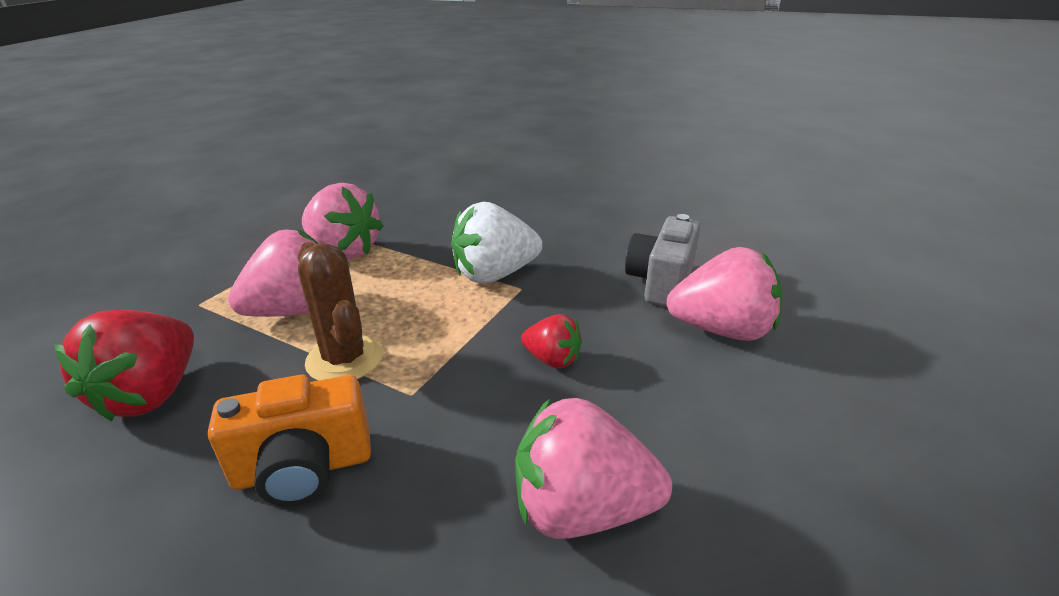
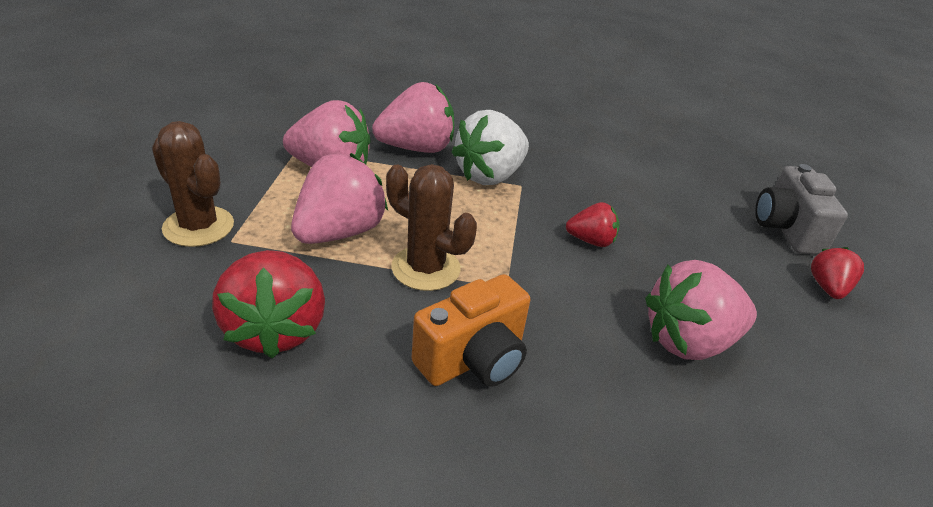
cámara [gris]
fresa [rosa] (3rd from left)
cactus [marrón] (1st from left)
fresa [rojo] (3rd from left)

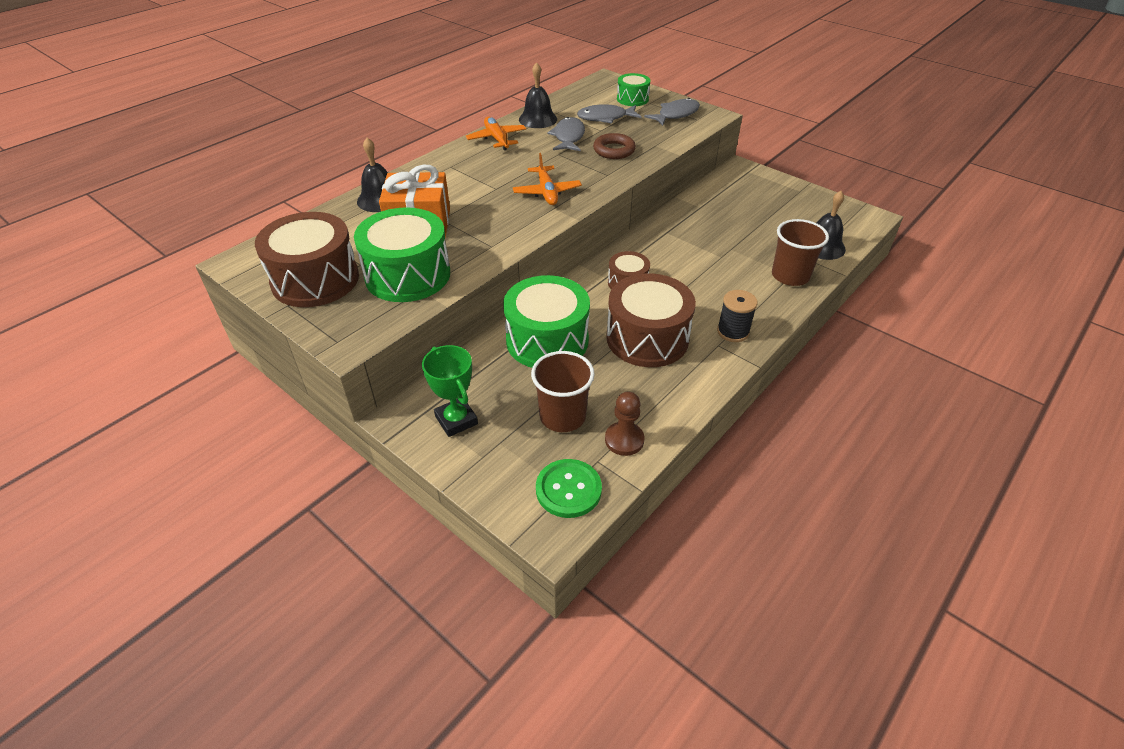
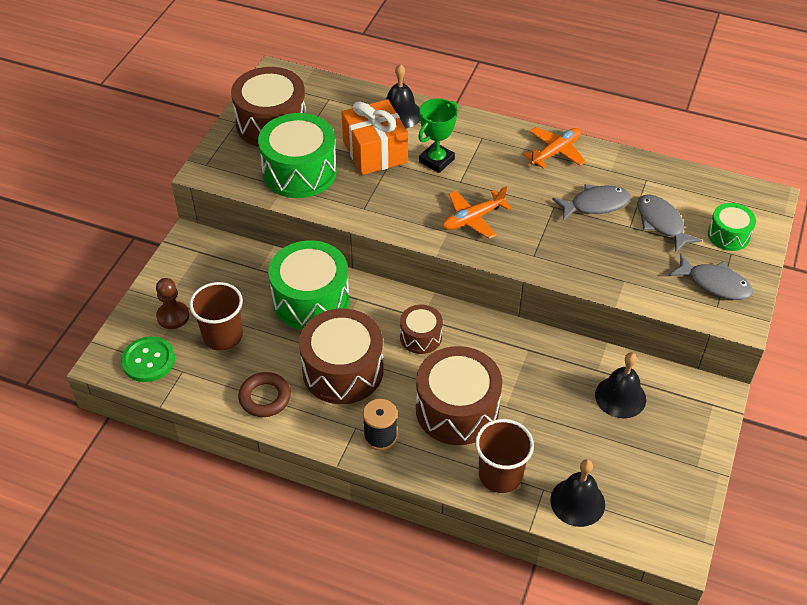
trofeo [verde]
campana [negro] (3rd from left)
anillo [marrón]
peón [marrón]
tambor [marrón] (4th from left)

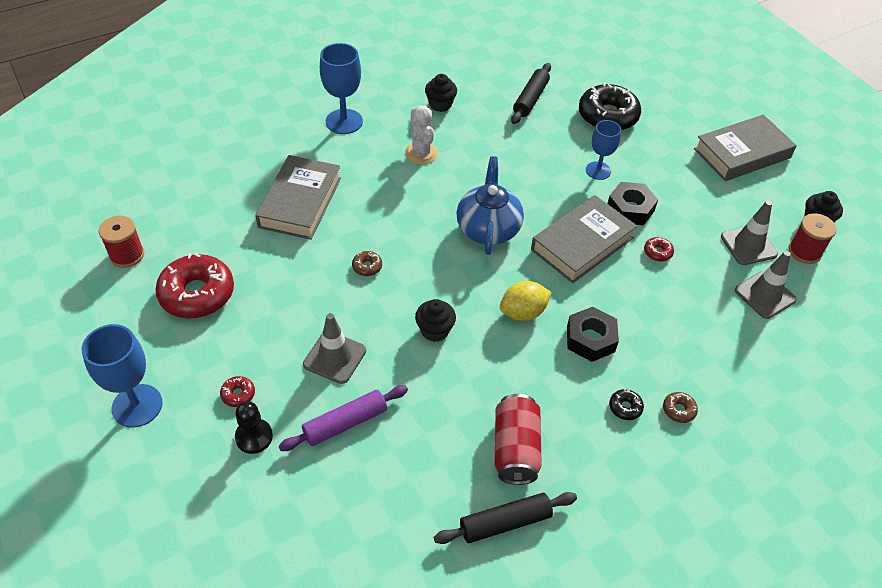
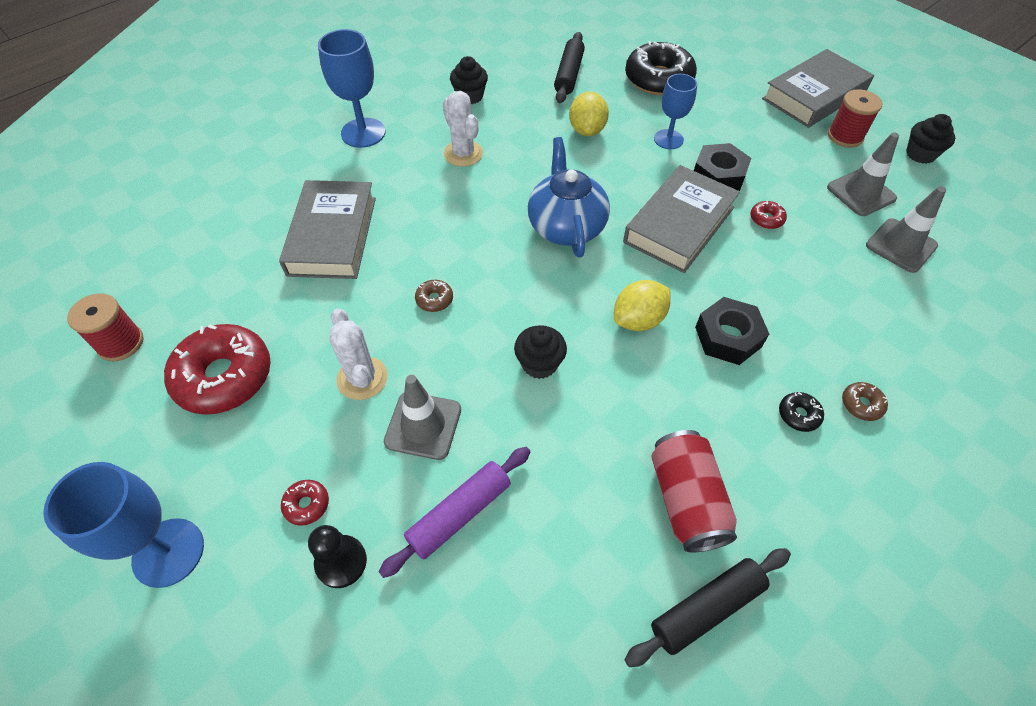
carrete [rojo] (2nd from left)
cactus [blanco] (1st from left)
limón [amarillo] (1st from left)

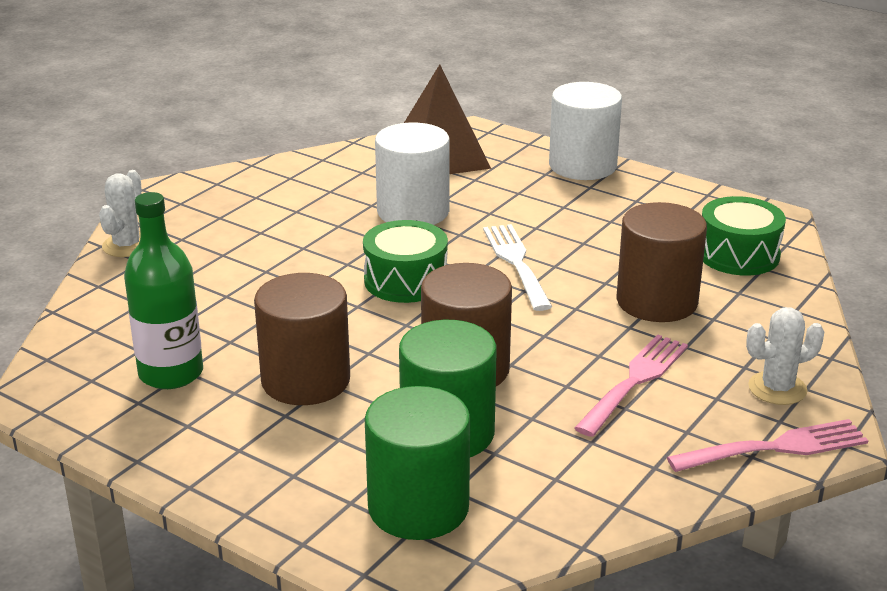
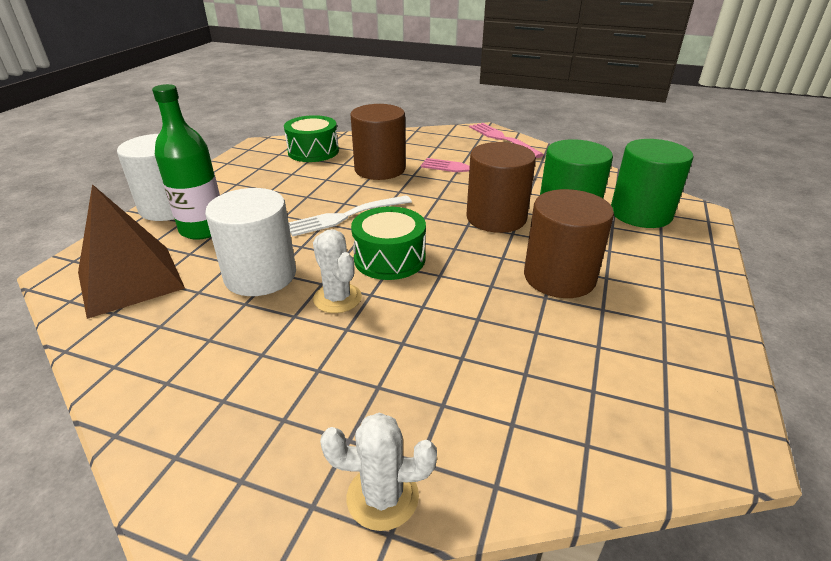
botella [verde]
cactus [blanco] (1st from left)

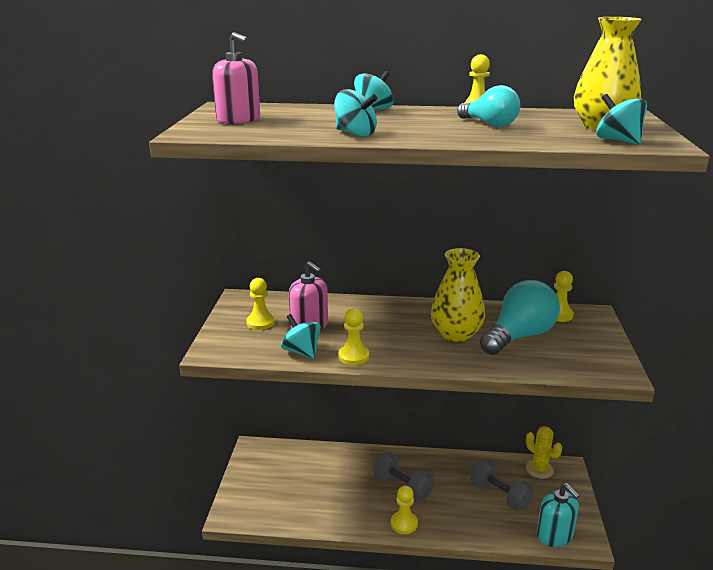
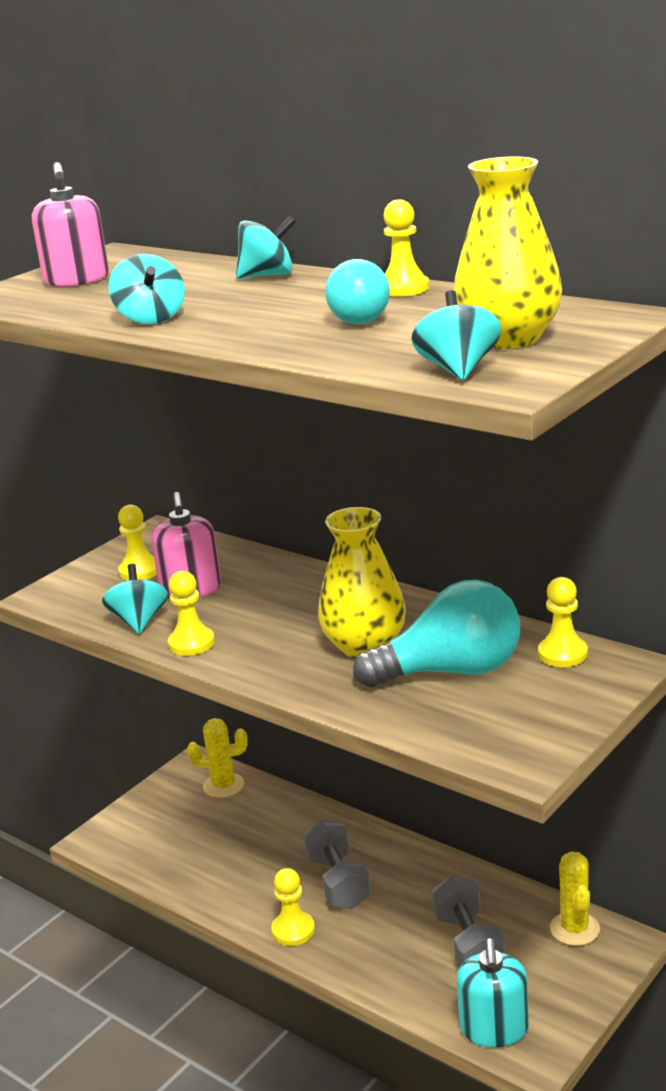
cactus [amarillo] (1st from left)

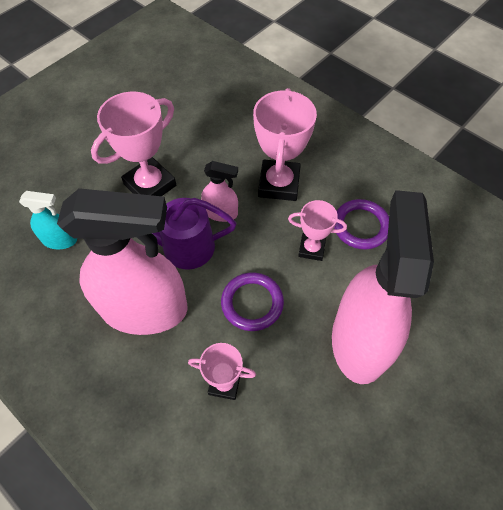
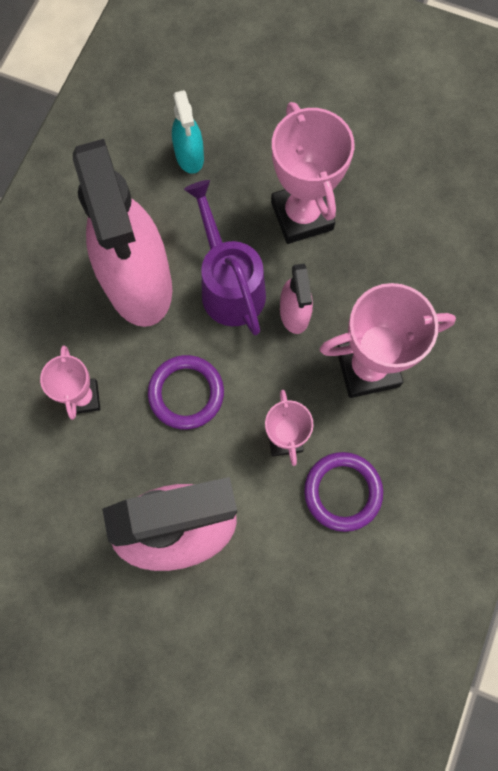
trofeo [rosa] (3rd from left)

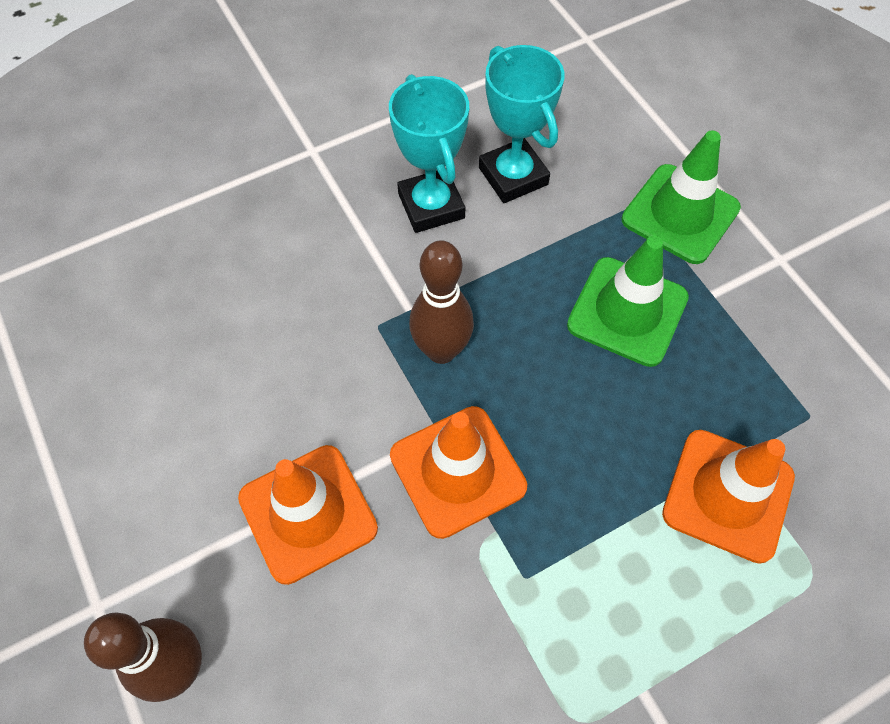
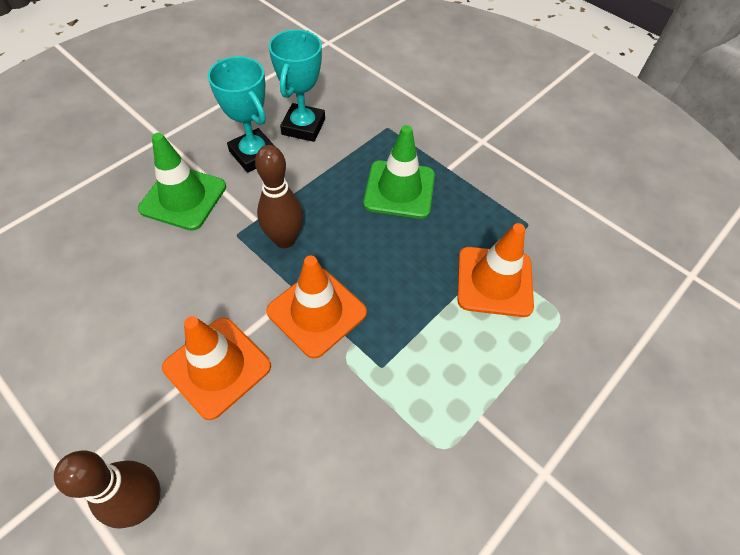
trofeo [turquesa] (2nd from left)
cono de tráfico [verde] (1st from left)

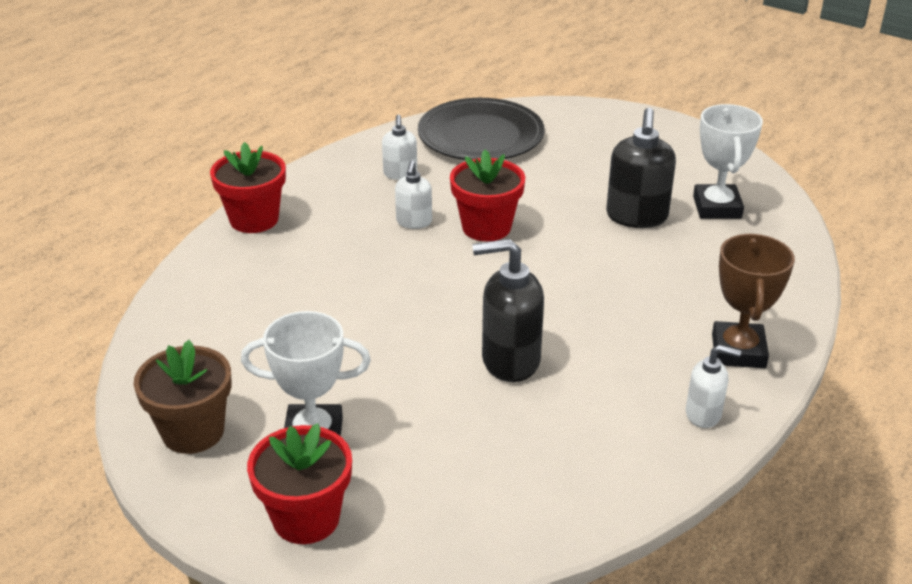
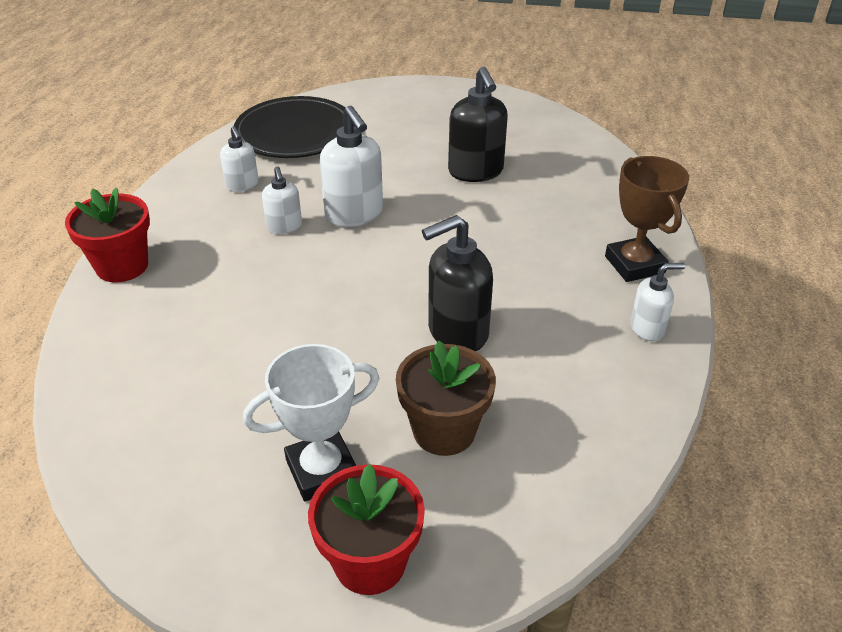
maceta [marrón]
dispensador de jabón [blanco] (3rd from left)
trofeo [blanco] (2nd from left in the first image)

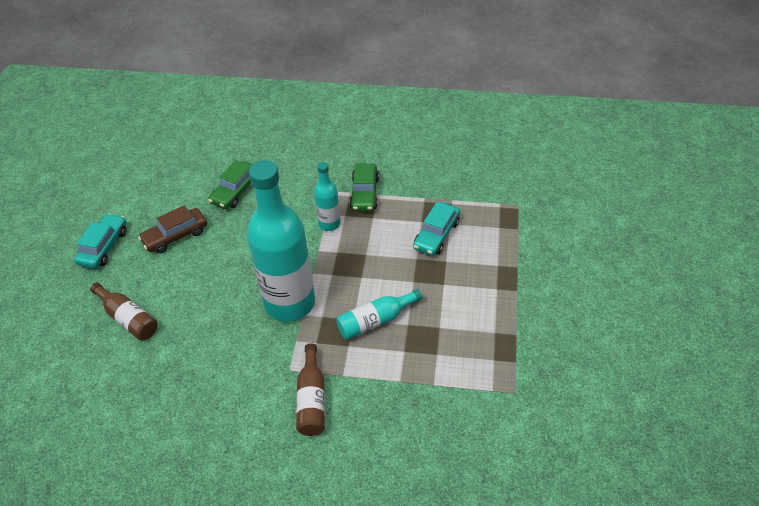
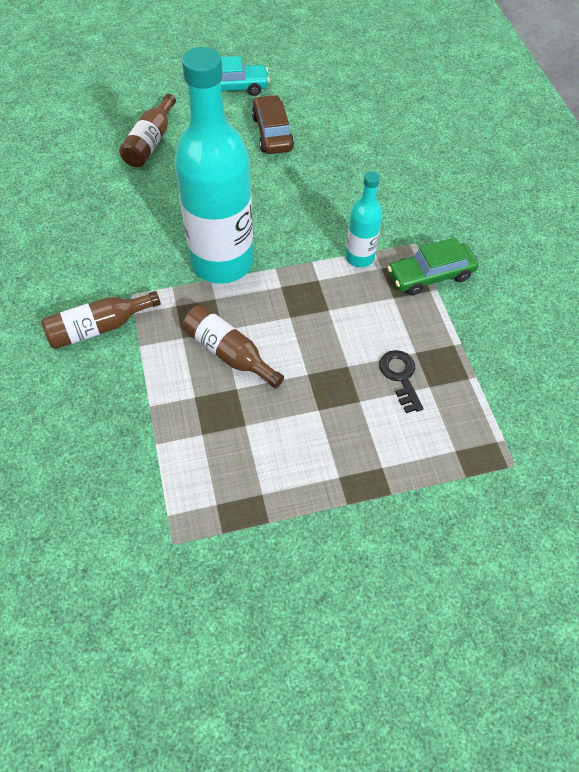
coche [marrón]
coche [verde] (1st from left in the first image)
botella [marrón] (3rd from left)
llave [negro]

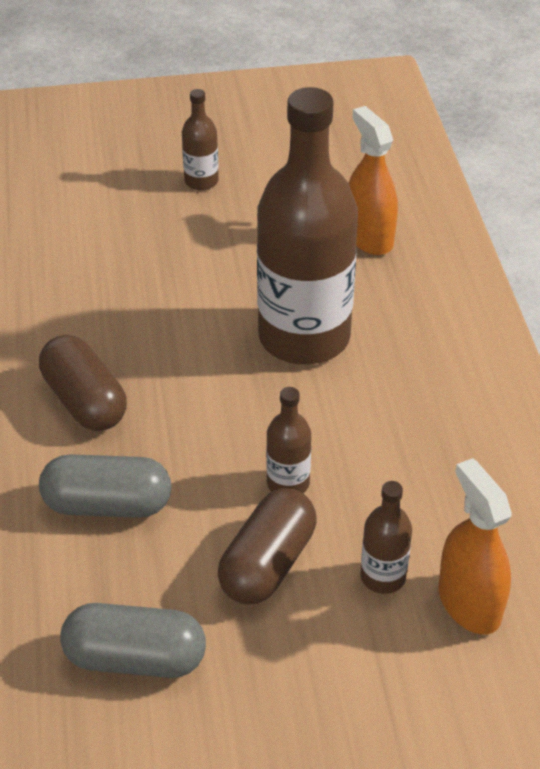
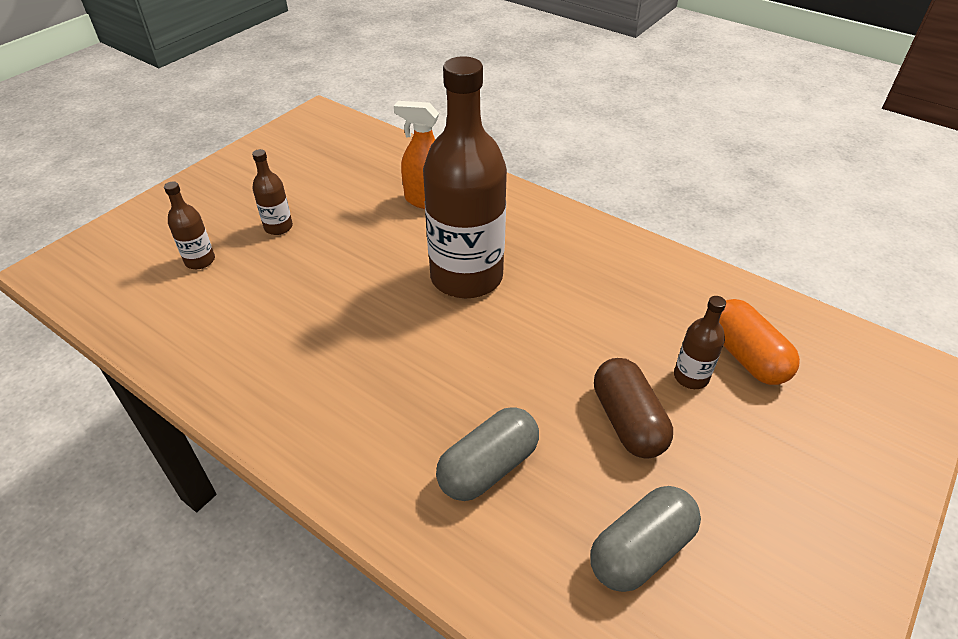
cápsula [marrón] (1st from left in the first image)
botella [marrón] (1st from left)
cápsula [naranja]

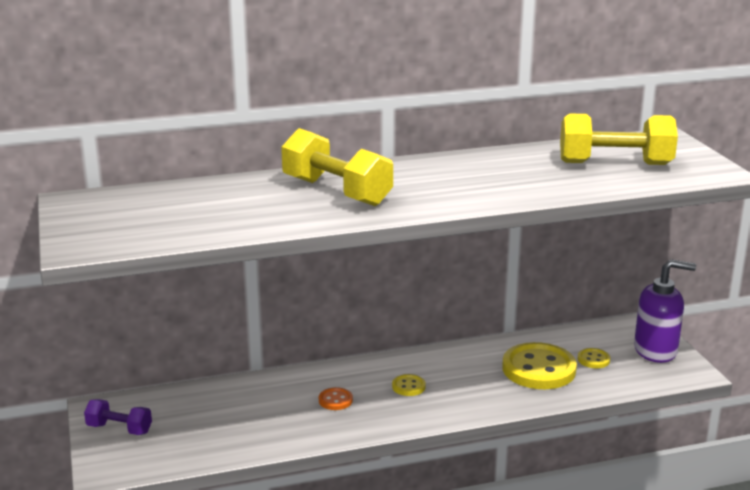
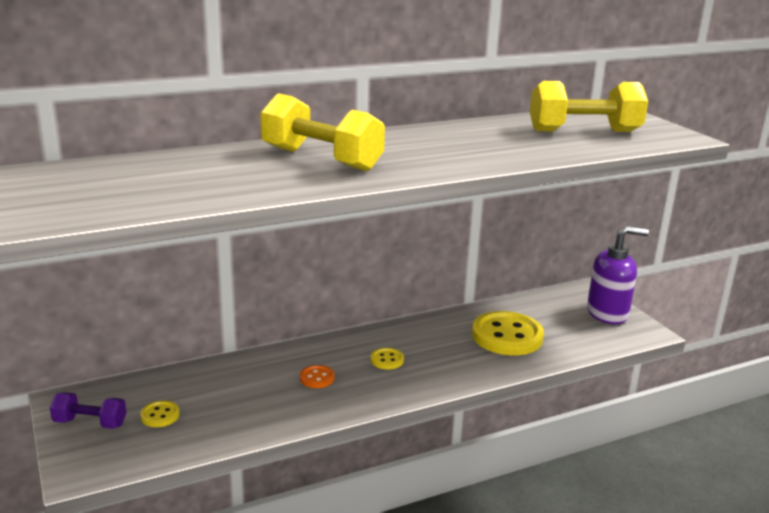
botón [amarillo] (1st from left)

